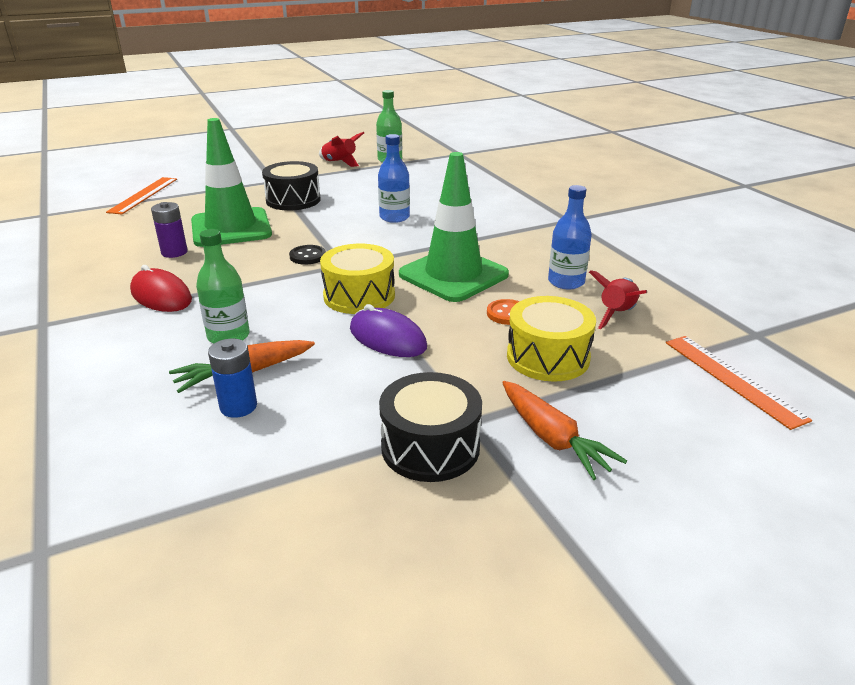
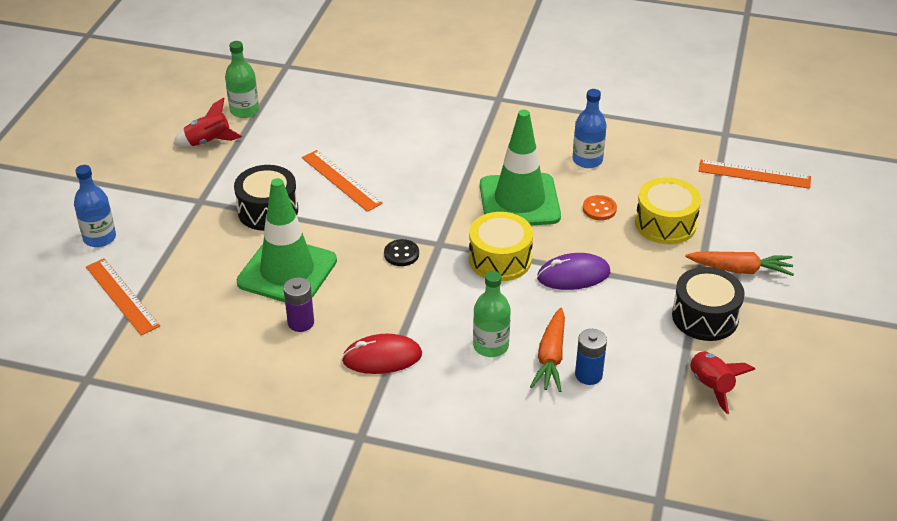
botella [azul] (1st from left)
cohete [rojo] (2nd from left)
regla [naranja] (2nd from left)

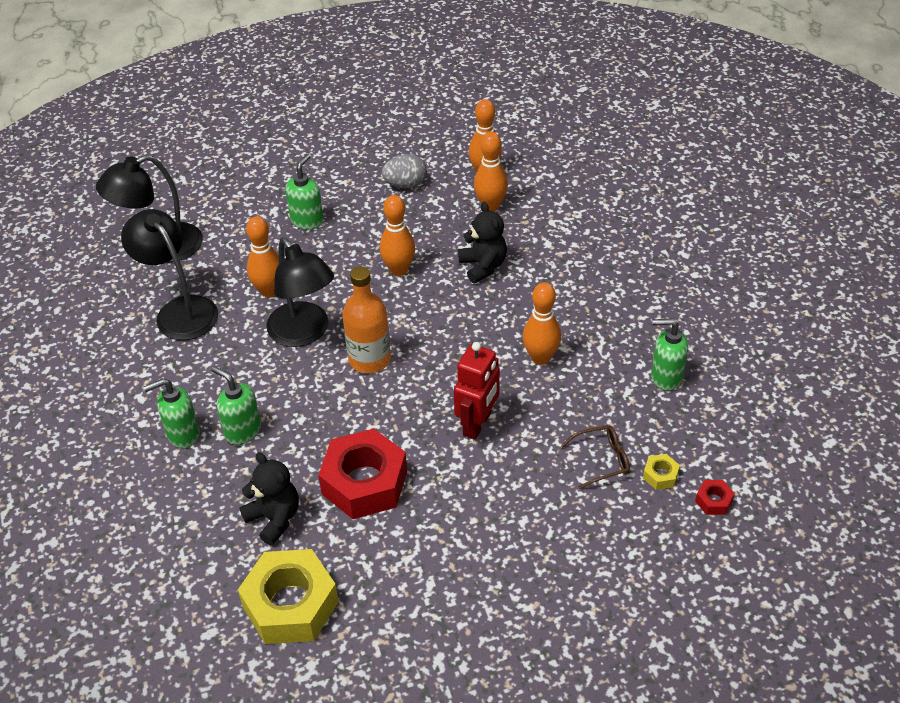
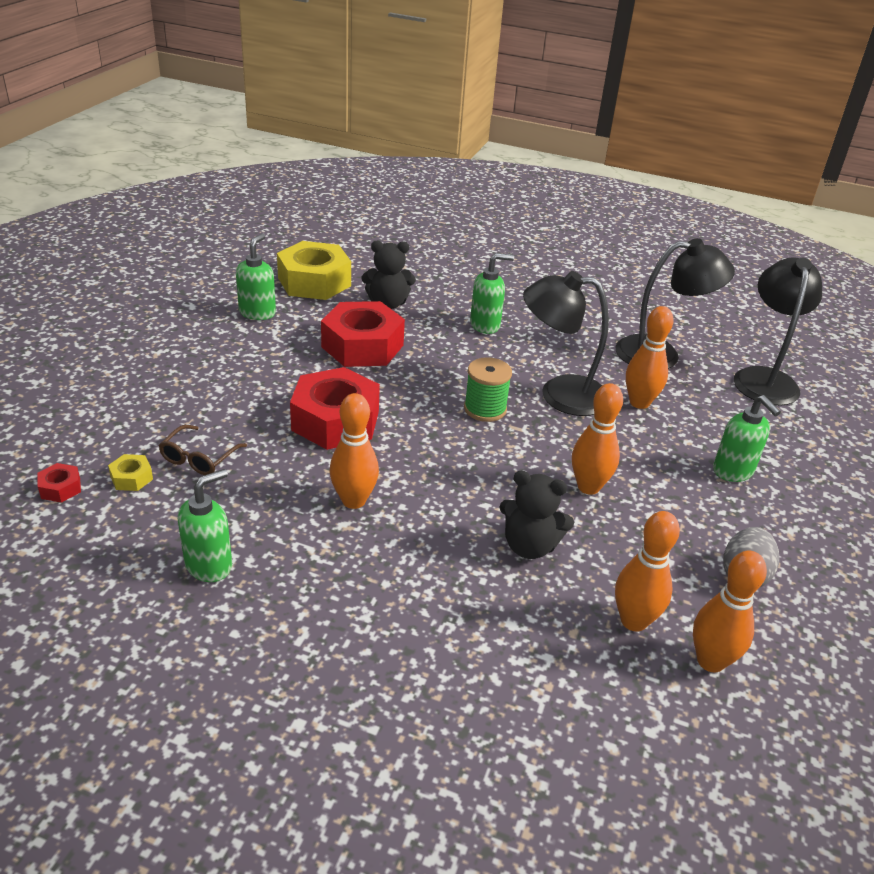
dispensador de jabón [verde] (2nd from left)
carrete [verde]
tuerca [rojo] (2nd from left)

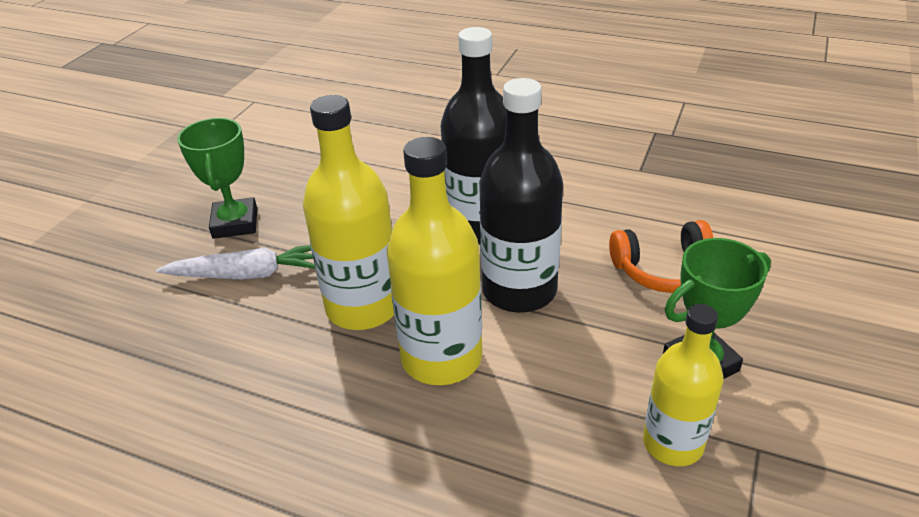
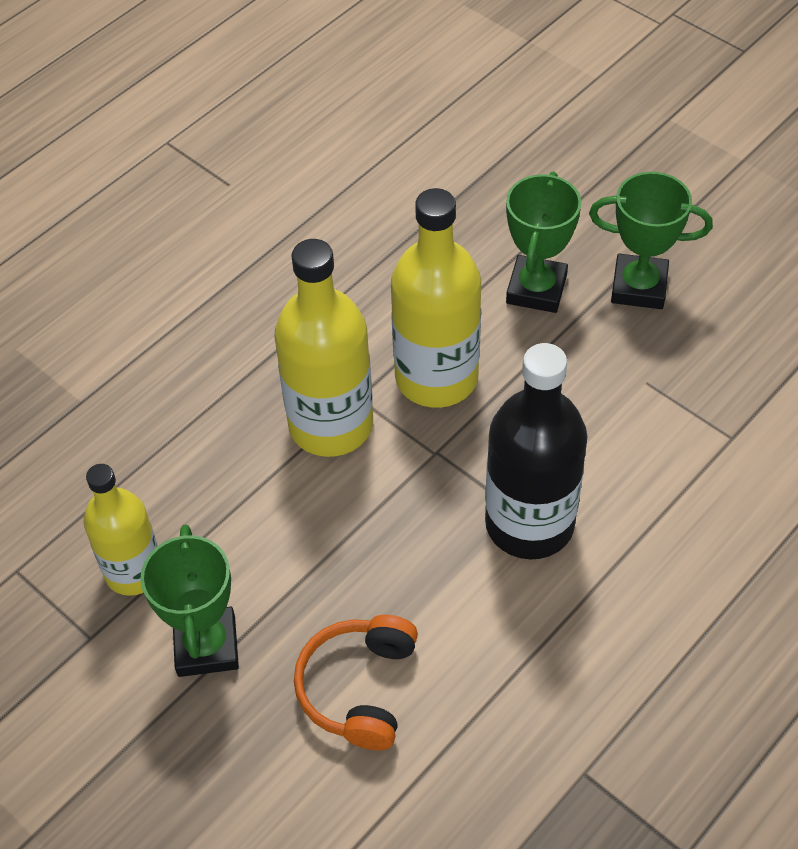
trofeo [verde] (2nd from left)
botella [negro] (2nd from left in the first image)

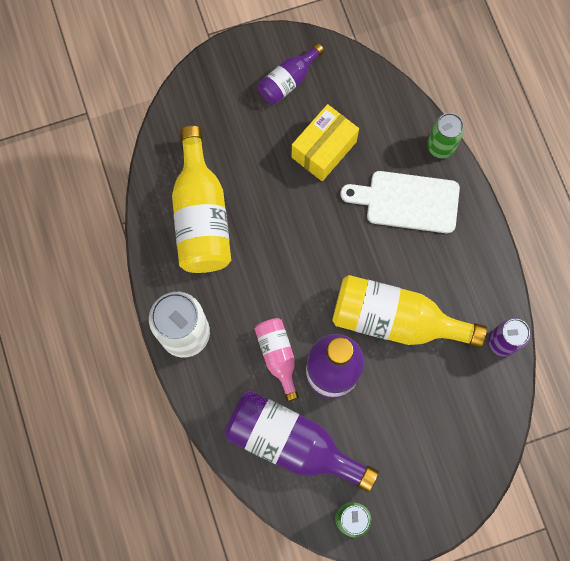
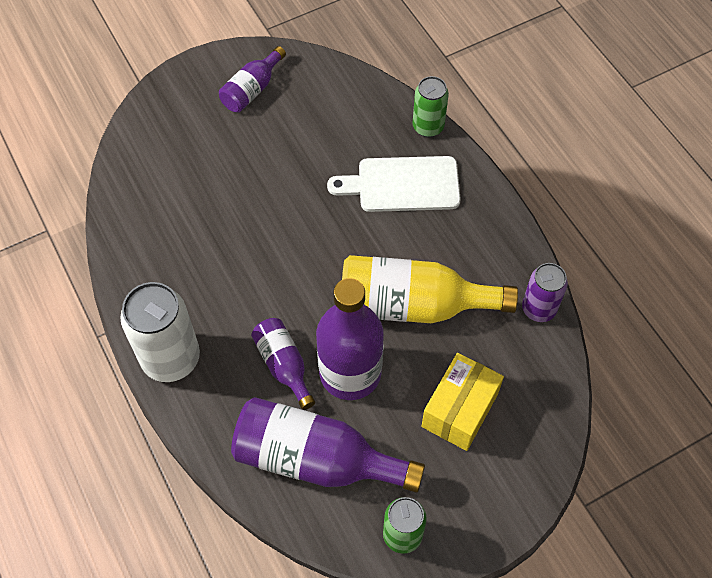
botella [amarillo] (1st from left in the first image)
botella [morado] (2nd from left)
caja [amarillo]

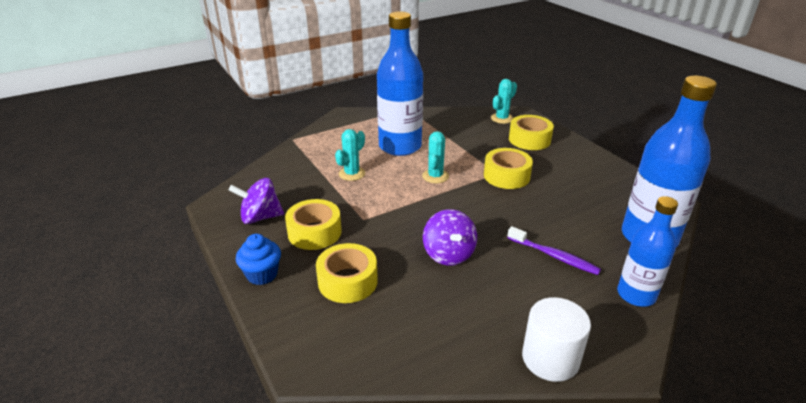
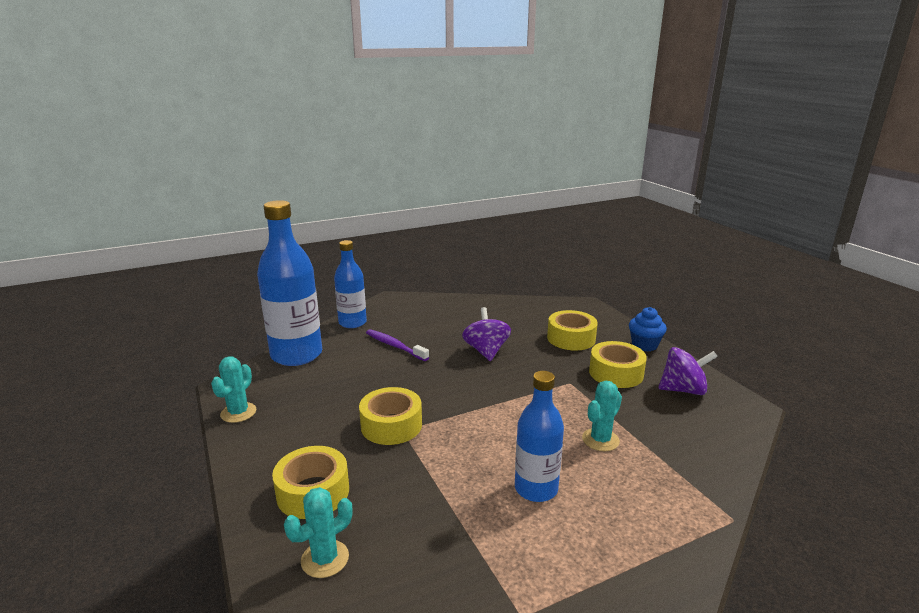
botella [azul] (3rd from left)
cactus [turquesa] (1st from left)
cilindro [blanco]

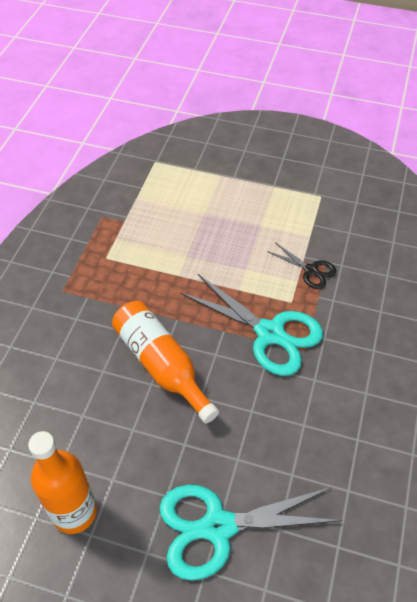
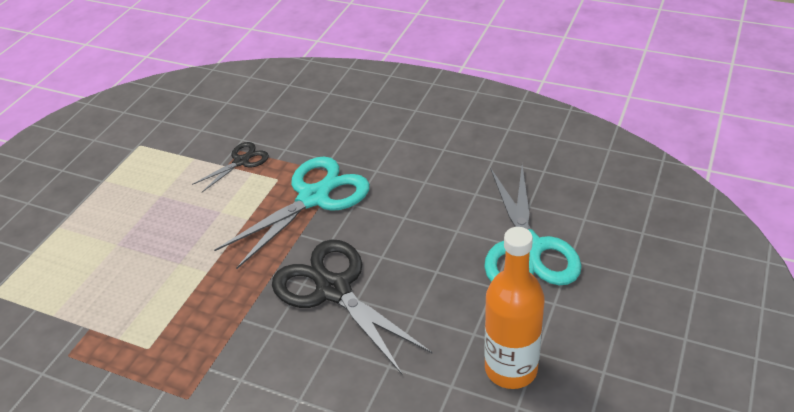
tijeras [negro] (2nd from left)

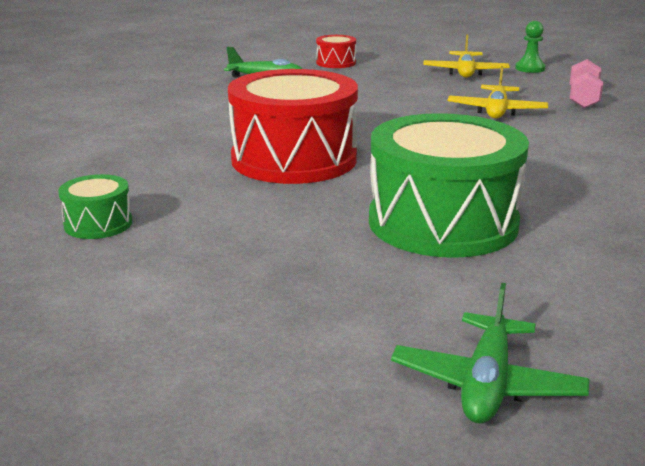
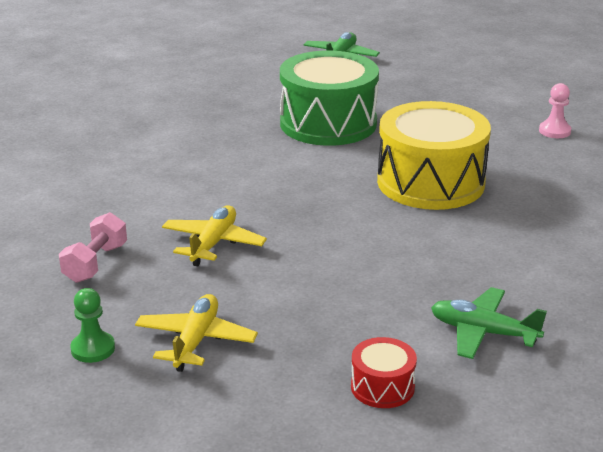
peón [rosa]
tambor [amarillo]

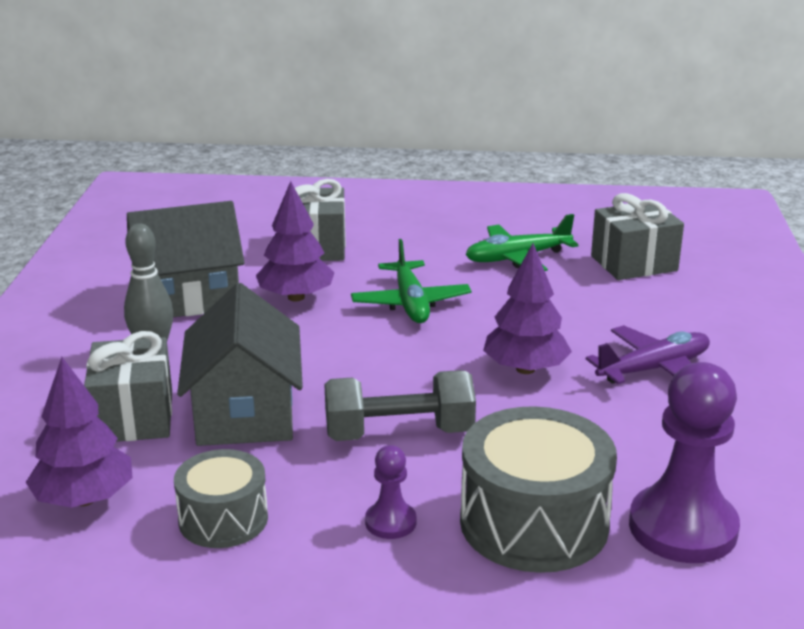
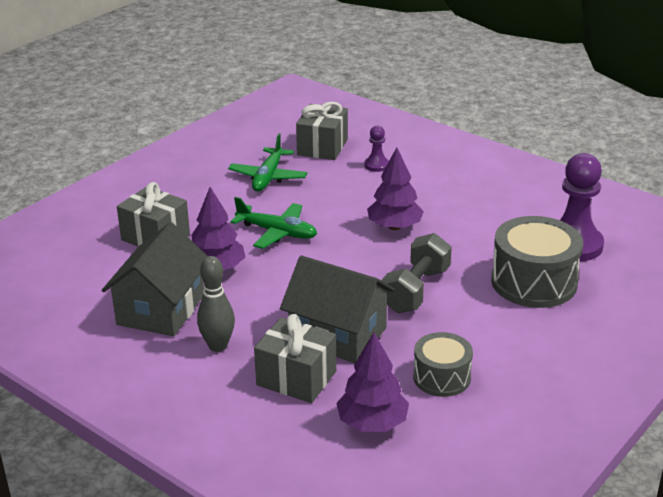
peón [morado] (1st from left)
avión [morado]

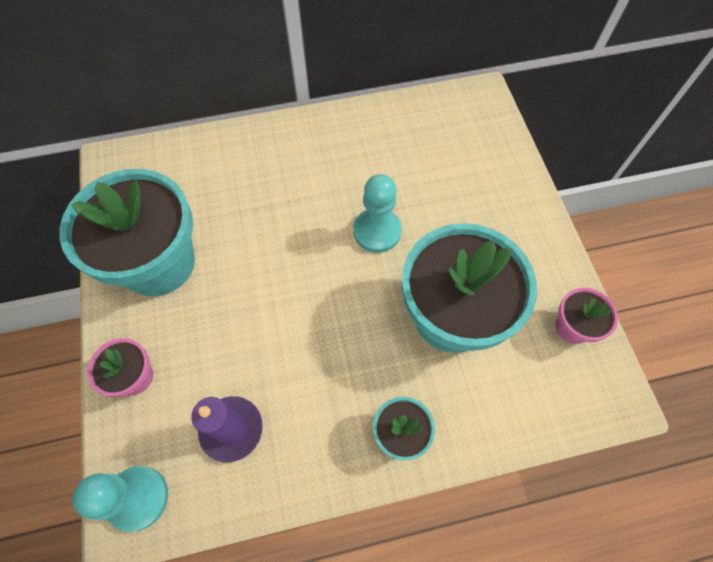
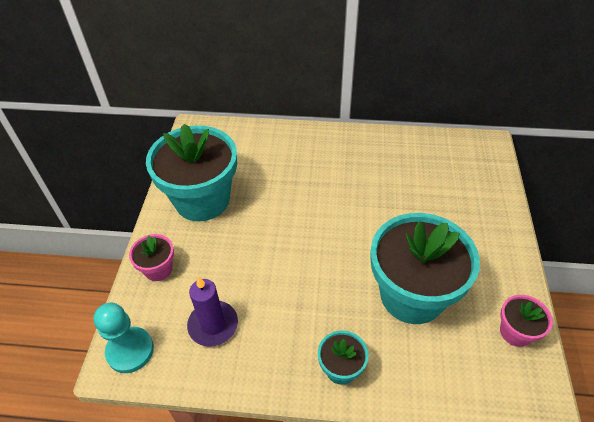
peón [turquesa] (2nd from left in the first image)

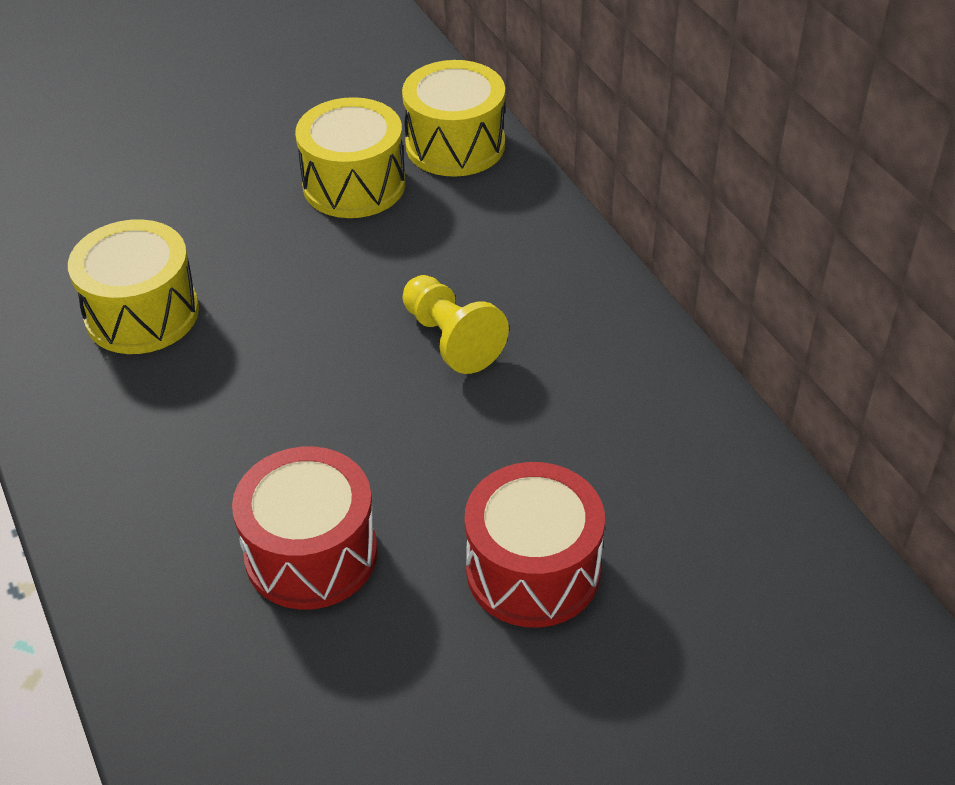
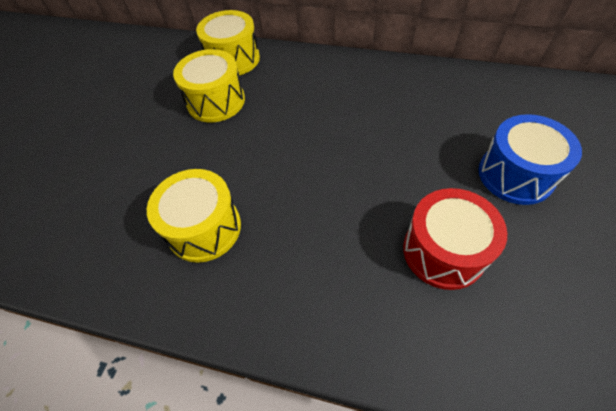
peón [amarillo]
tambor [azul]

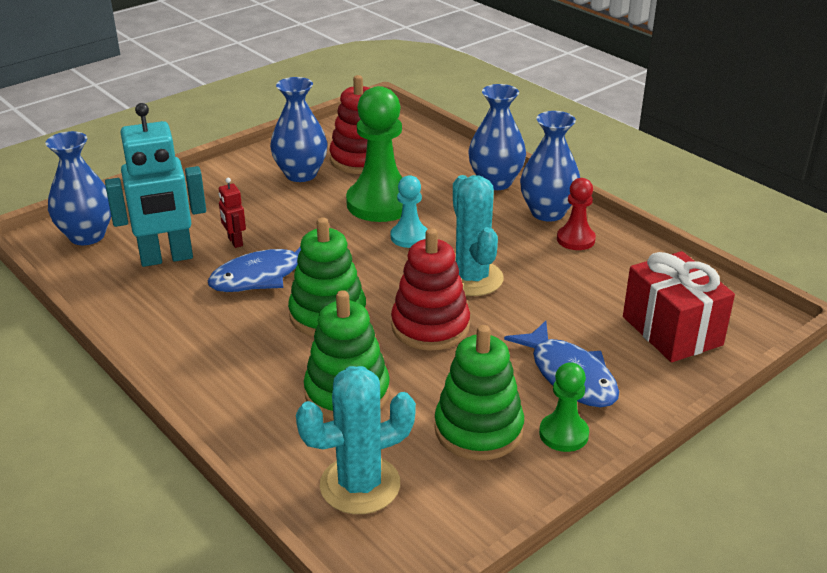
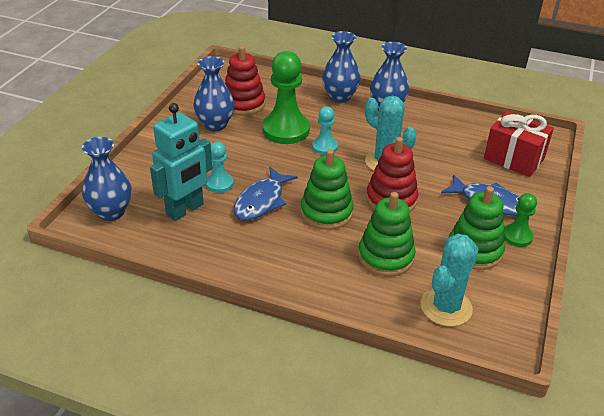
peón [turquesa] (1st from left)
peón [rojo]

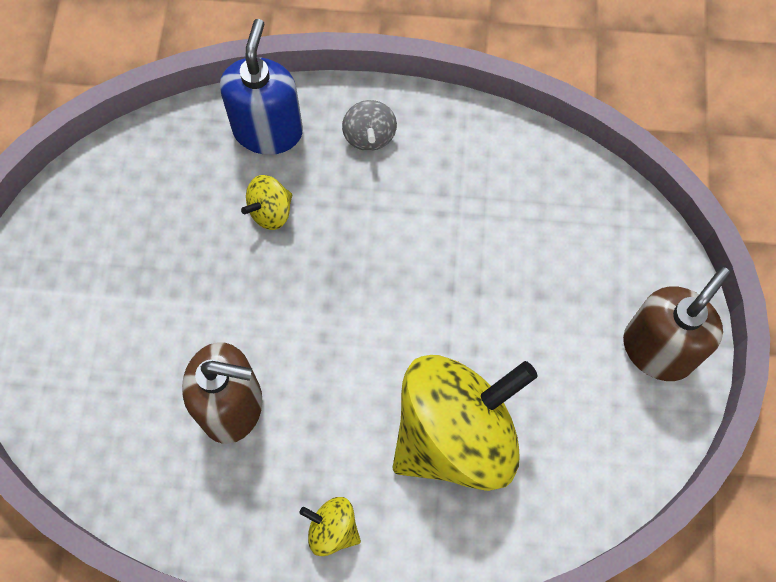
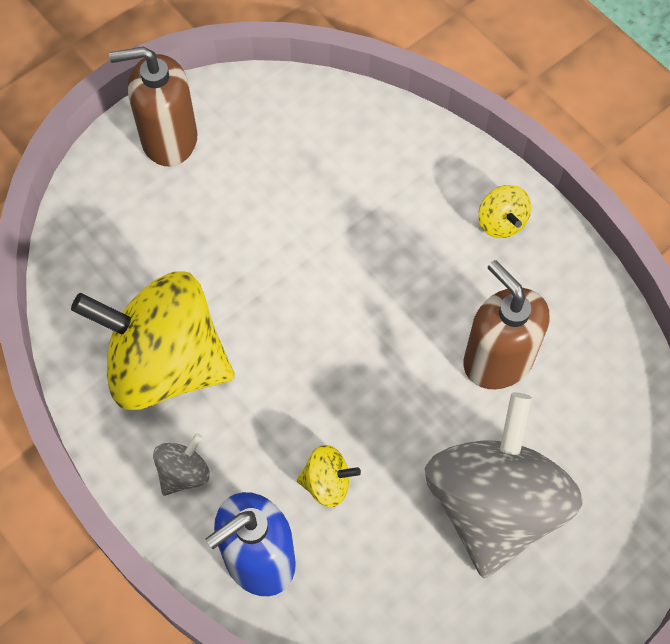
peonza [amarillo] (1st from left)
peonza [gris] (2nd from left)

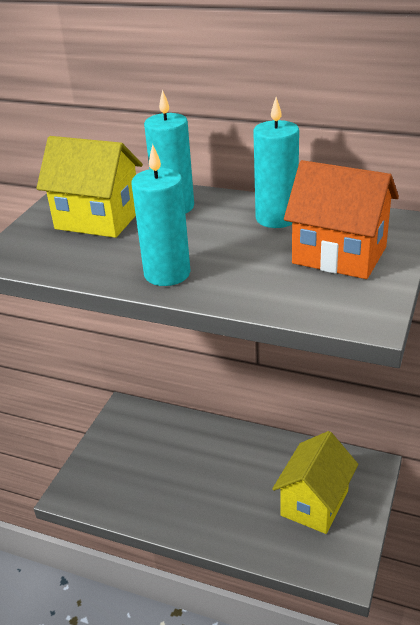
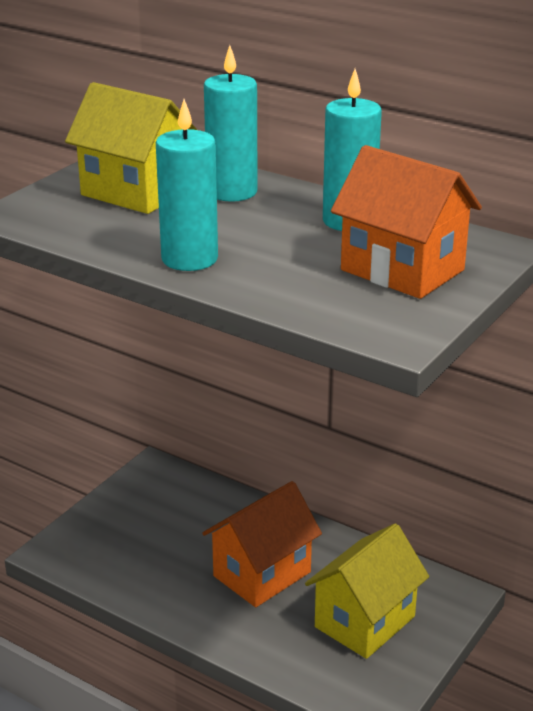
casa [naranja] (1st from left)

